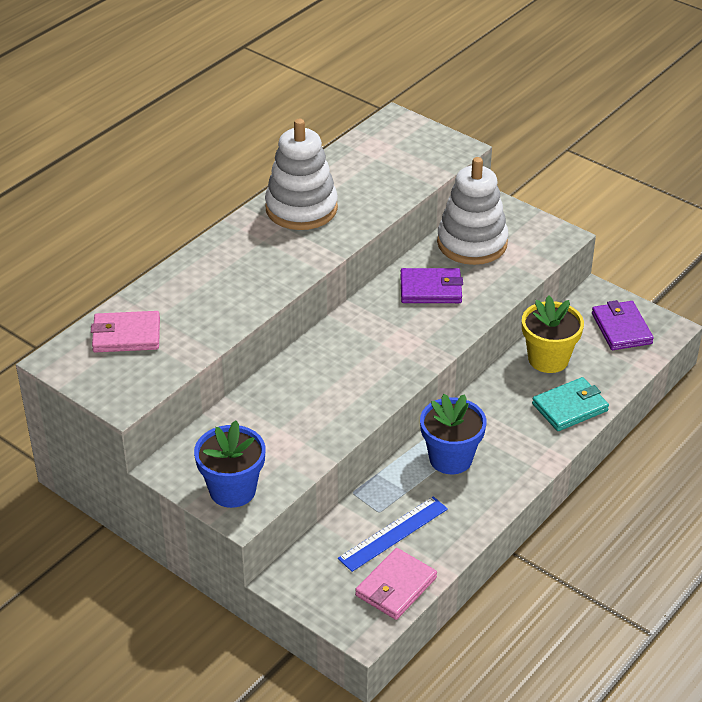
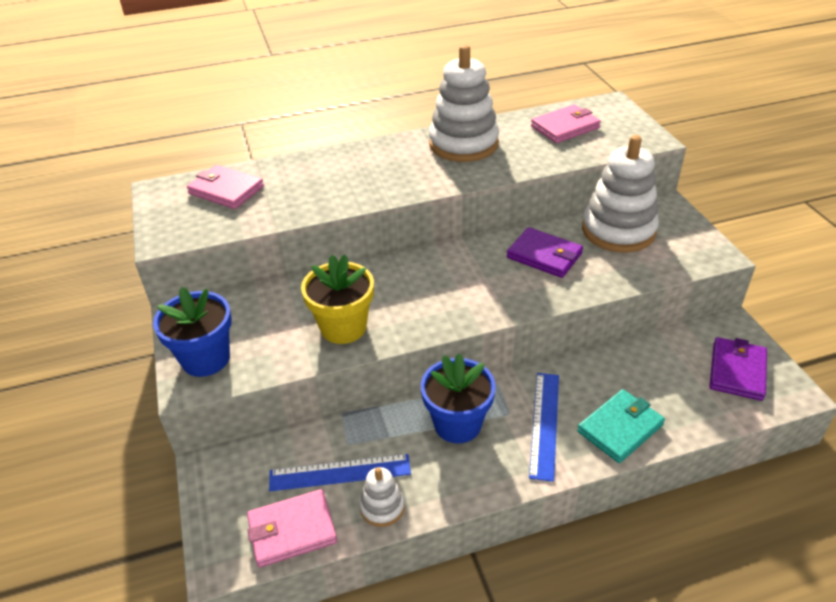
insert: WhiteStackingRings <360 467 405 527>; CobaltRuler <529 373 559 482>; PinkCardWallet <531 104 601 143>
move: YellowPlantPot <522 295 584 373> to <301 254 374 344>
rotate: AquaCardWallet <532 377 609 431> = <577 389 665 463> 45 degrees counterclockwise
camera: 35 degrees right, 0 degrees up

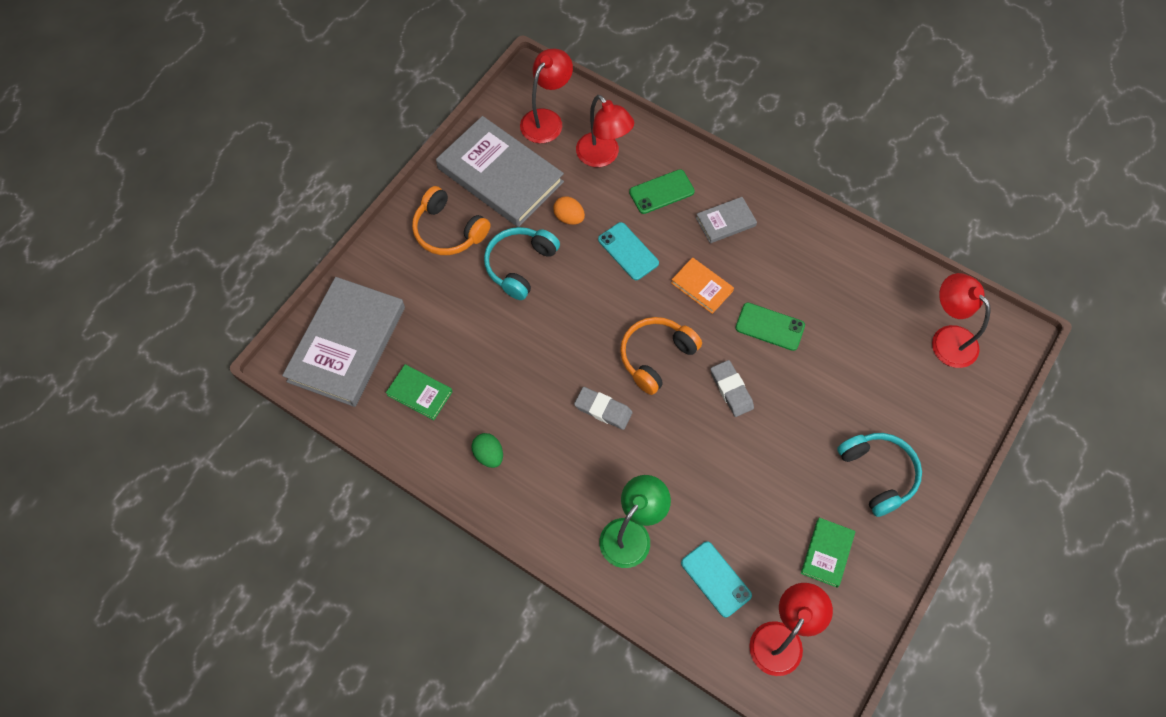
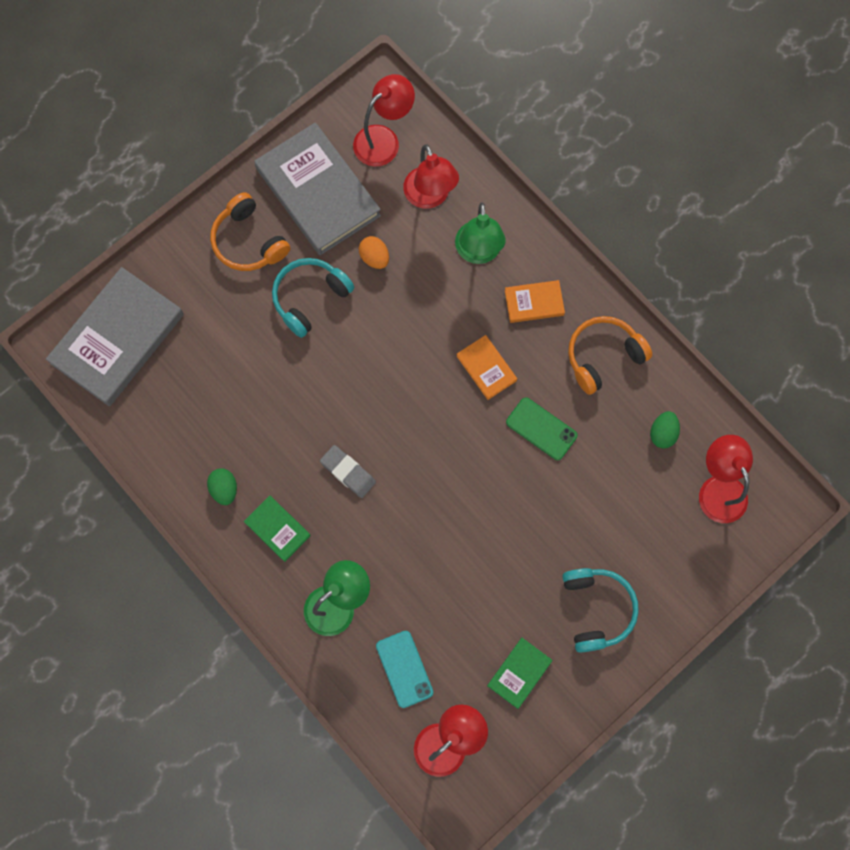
delete: AquaPhone <598 222 659 280>; GrayPencilEraser <711 360 754 417>
insert: GreenToyEgg <650 411 680 449>
move: GreenBook <386 364 453 420> to <244 495 311 562>; OrangeColouredHeadset <620 317 702 395> to <568 316 652 395>
replace: GreenPhone <629 169 695 214> to GreenReadingLamp <455 202 506 264>
recolor: GrayBook <696 197 757 243> to OrangeColouredBook <505 280 565 323>
camera: 15 degrees right, 10 degrees up

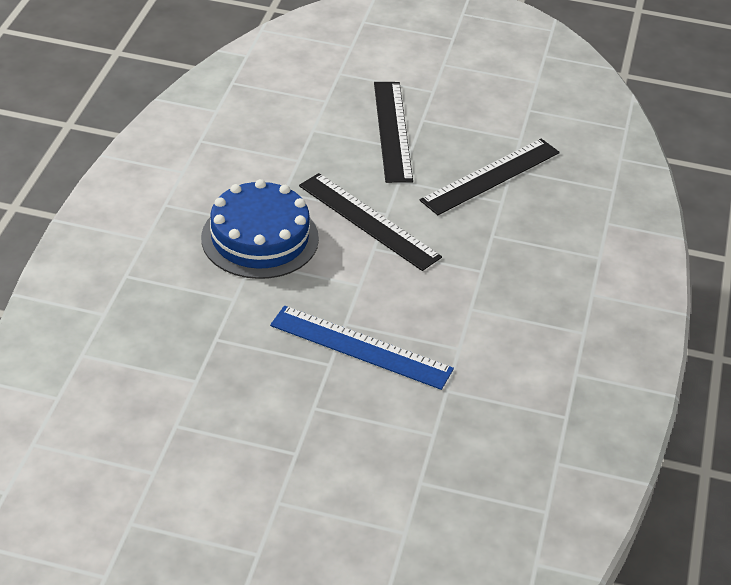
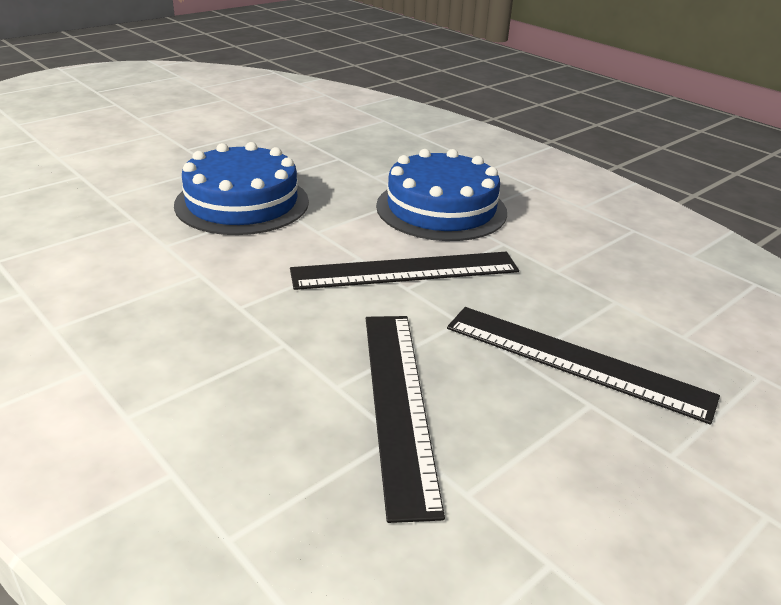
replace: CobaltRuler <270 306 454 390> to CobaltGateau <174 142 309 235>
camera: 125 degrees right, 10 degrees down

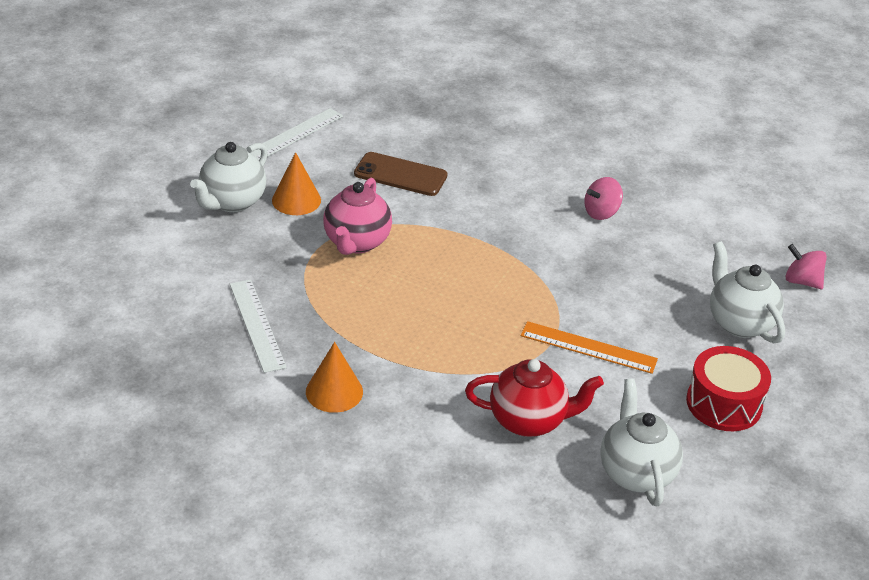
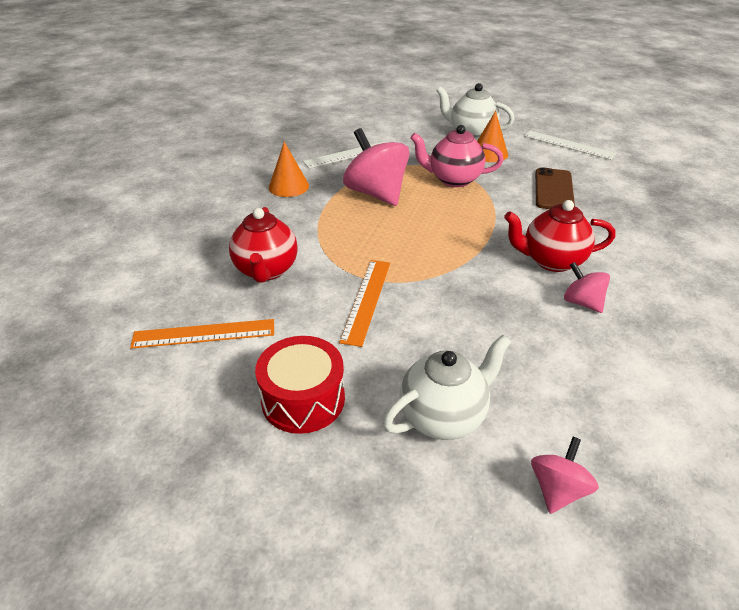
insert: PinkToyTop <343 128 410 206>; CrimsonTeaPot <504 200 615 272>
replace: WhiteTeaPot <600 379 683 506> to OrangeColouredRuler <130 319 274 349>
camera: 85 degrees right, 0 degrees up

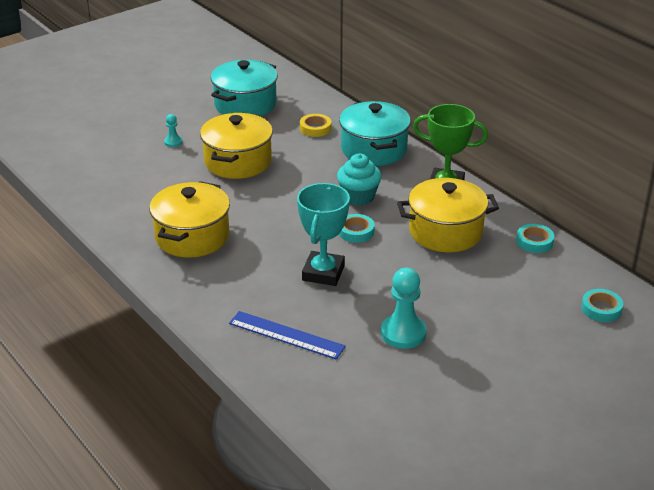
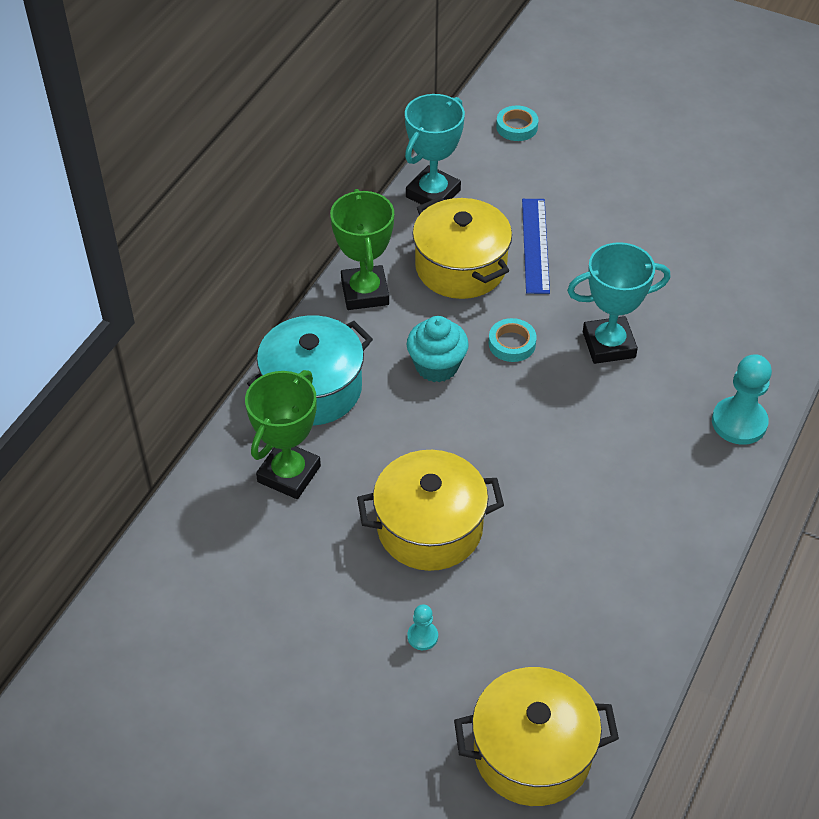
delete: AquaPot <211 60 278 116>
move: YellowPot <149 181 230 258> to <454 667 619 806>; CobaltRuler <229 311 346 359> to <522 199 550 294>; AquaChessPawn <381 268 427 349> to <712 354 772 445>
replace: YellowTape <300 114 331 137> to GreenAwardCup <245 370 321 499>; AquaTape <516 224 554 253> to AquaAwardCup <405 94 465 205>
camera: 115 degrees left, 15 degrees up

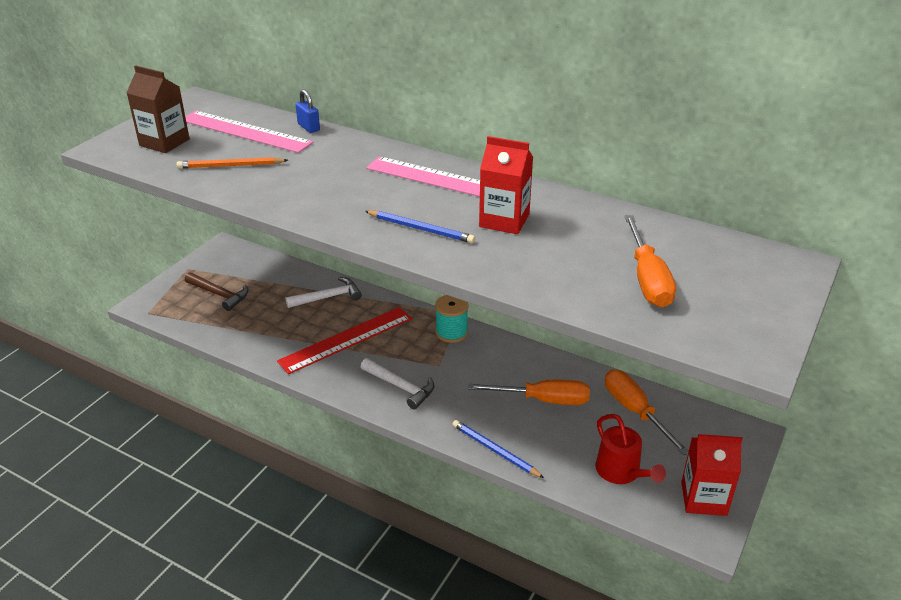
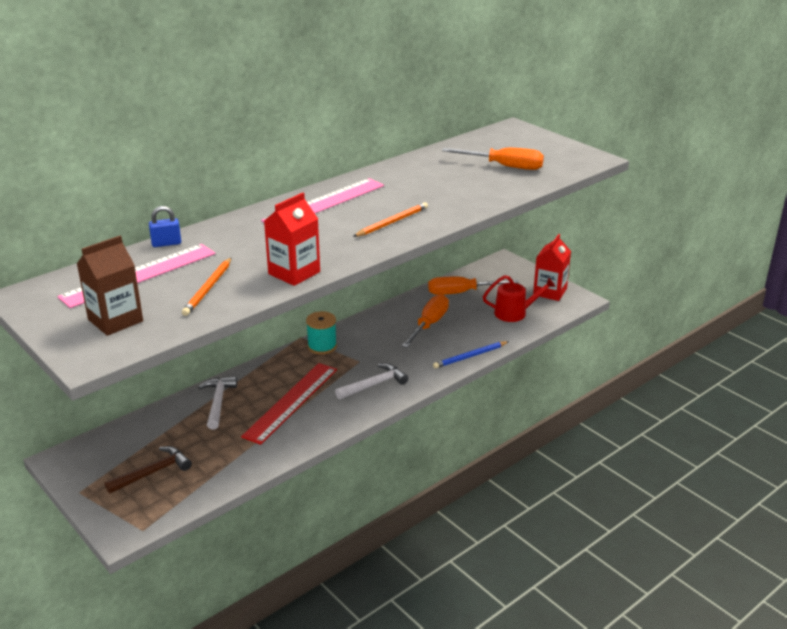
move: CrimsonCarton <479 136 533 234> to <264 193 320 286>
recolor: CobaltLeadPencil <365 210 475 243> to OrangeColouredLeadPencil <353 202 428 237>
rotate: CrimsonRuler <277 307 412 374> = <241 363 337 445> 45 degrees clockwise
camera: 70 degrees left, 5 degrees down

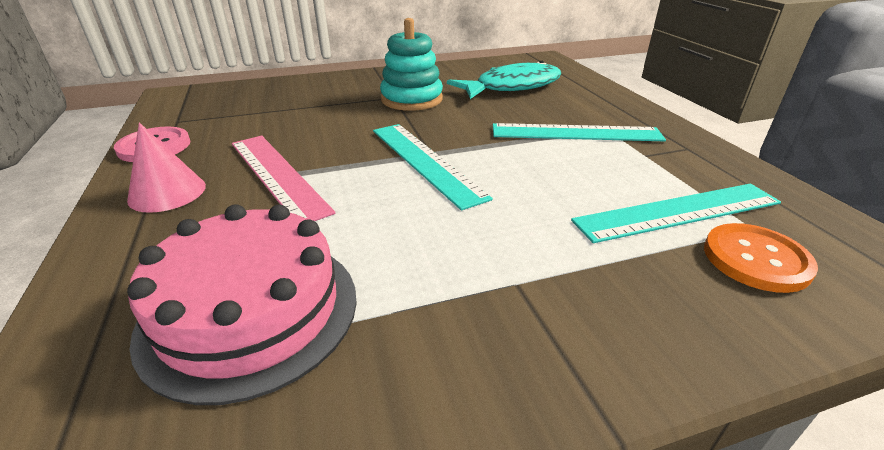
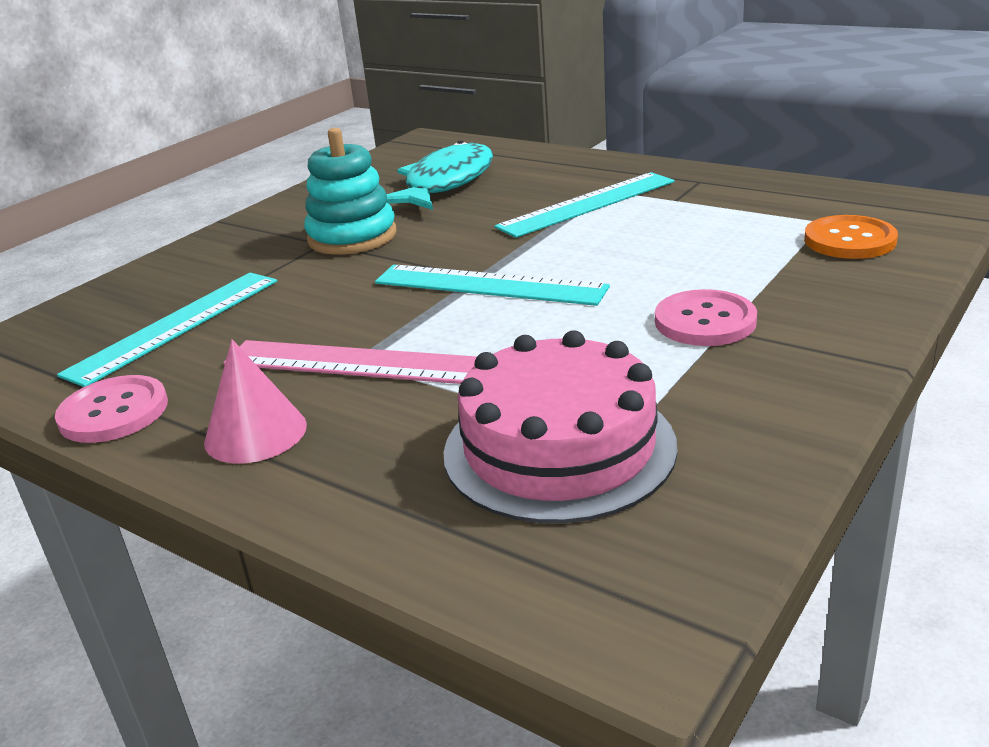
insert: PinkButton <655 289 757 346>
move: AquaRuler <571 184 781 243> to <57 273 277 387>
camera: 35 degrees left, 5 degrees down

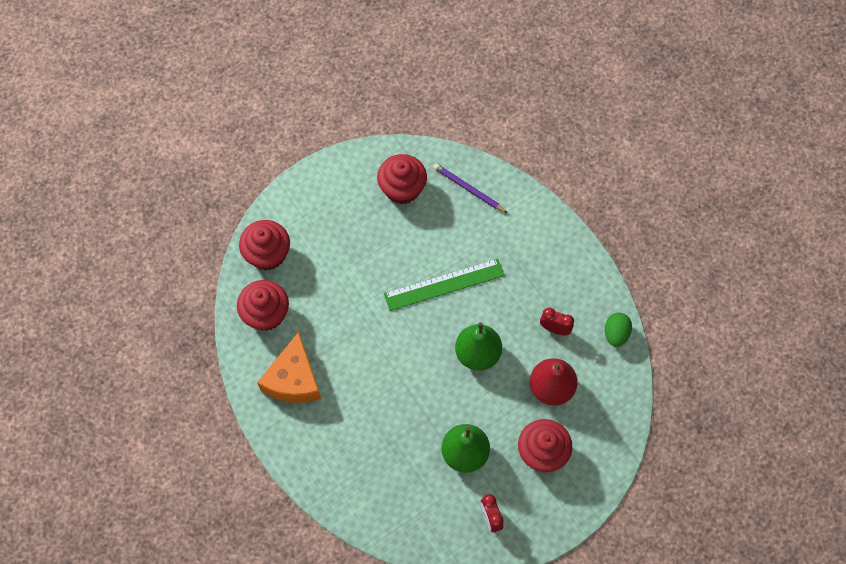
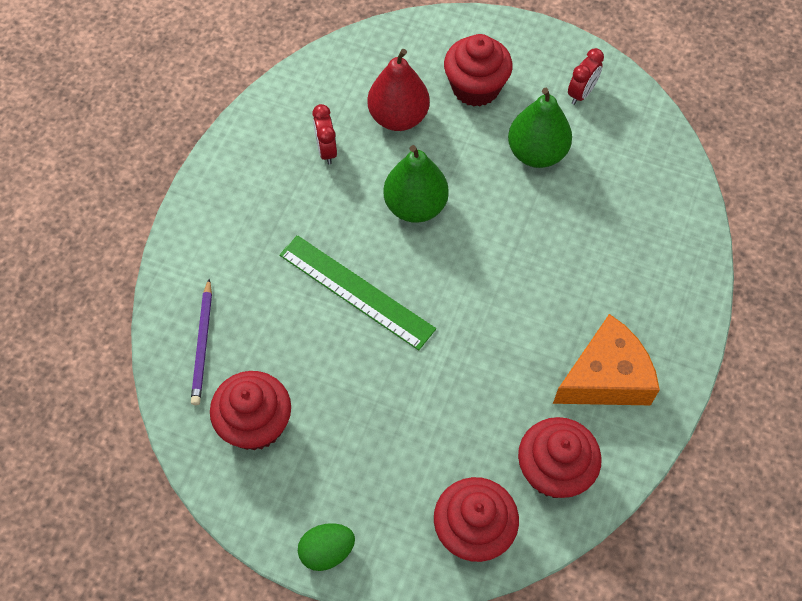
move: GreenToyEgg <605 313 632 347> to <298 523 355 571>
camera: 125 degrees left, 5 degrees down

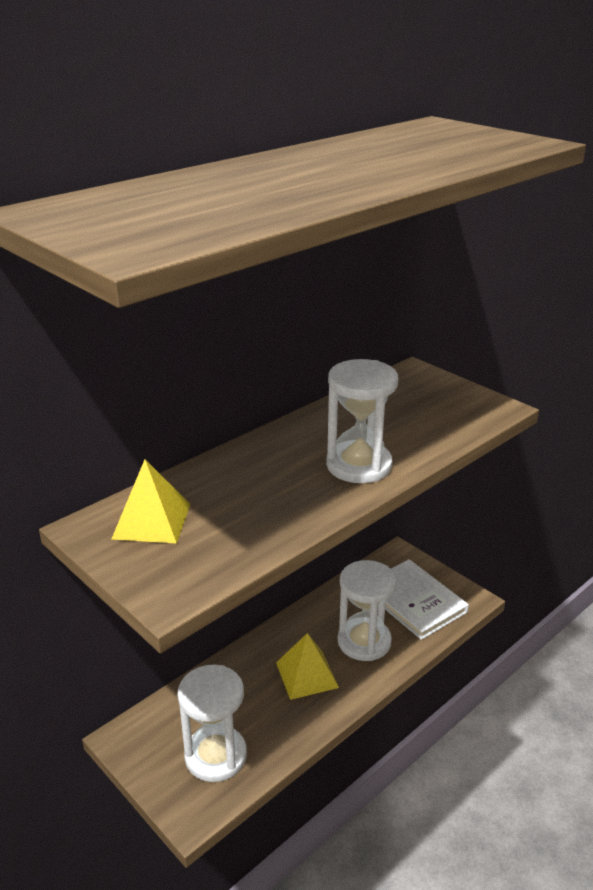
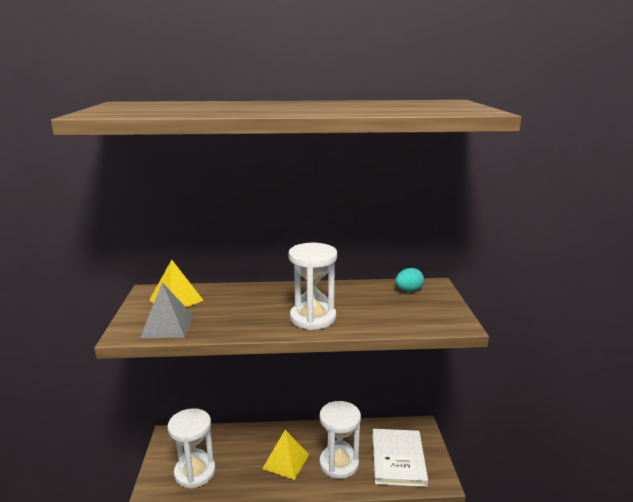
insert: GraySolidPyramid <140 282 193 338>; AquaToyEgg <395 268 424 292>
camera: 40 degrees right, 10 degrees down

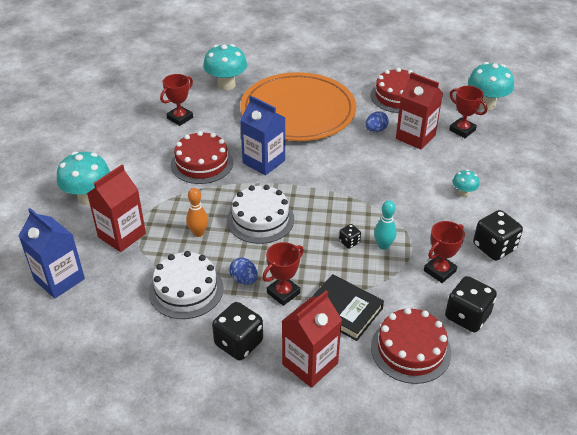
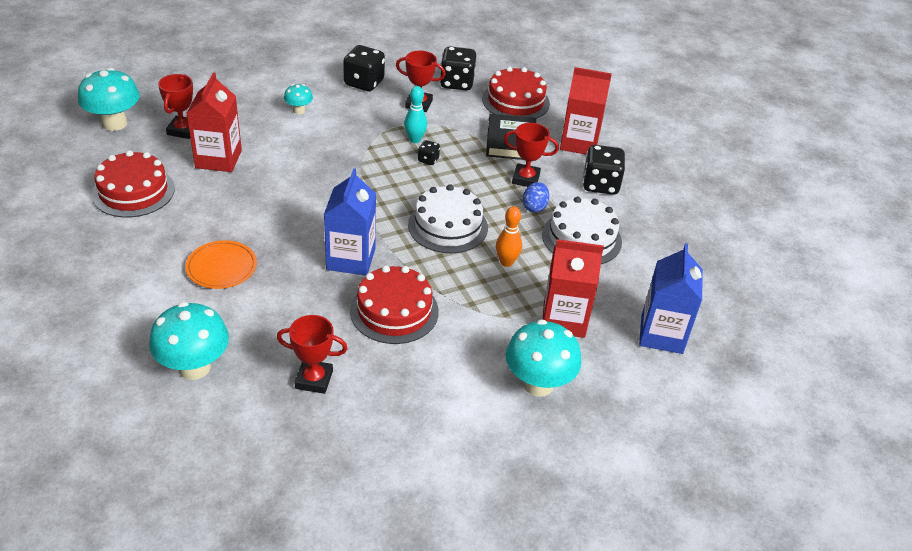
delete: CobaltToyEgg <365 111 389 132>
resize: OrangeColouredFlatDish <240 72 356 141> = <185 240 257 289> x0.40
camera: 125 degrees left, 0 degrees up

